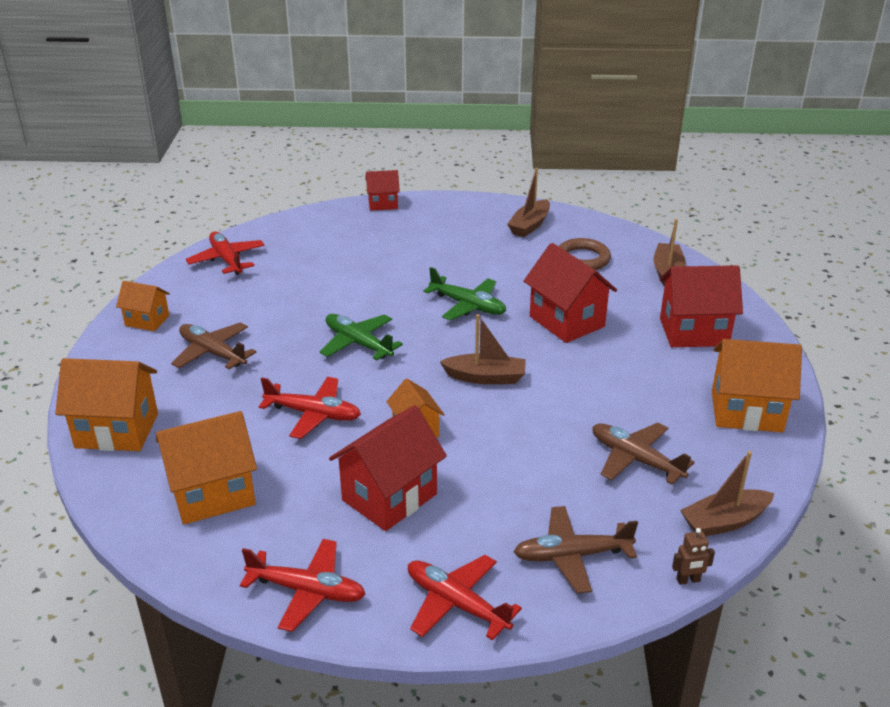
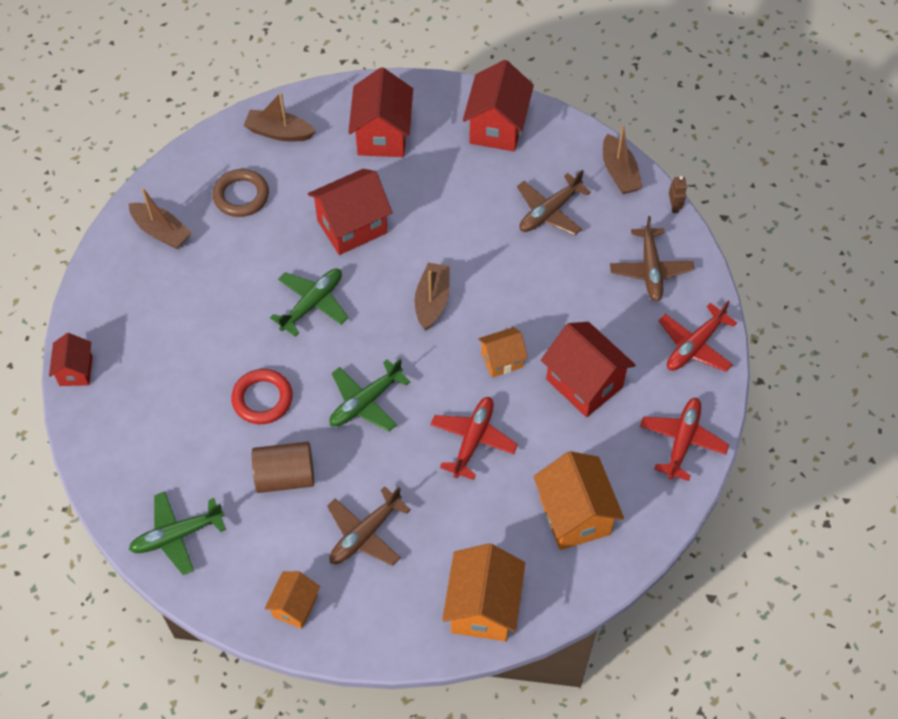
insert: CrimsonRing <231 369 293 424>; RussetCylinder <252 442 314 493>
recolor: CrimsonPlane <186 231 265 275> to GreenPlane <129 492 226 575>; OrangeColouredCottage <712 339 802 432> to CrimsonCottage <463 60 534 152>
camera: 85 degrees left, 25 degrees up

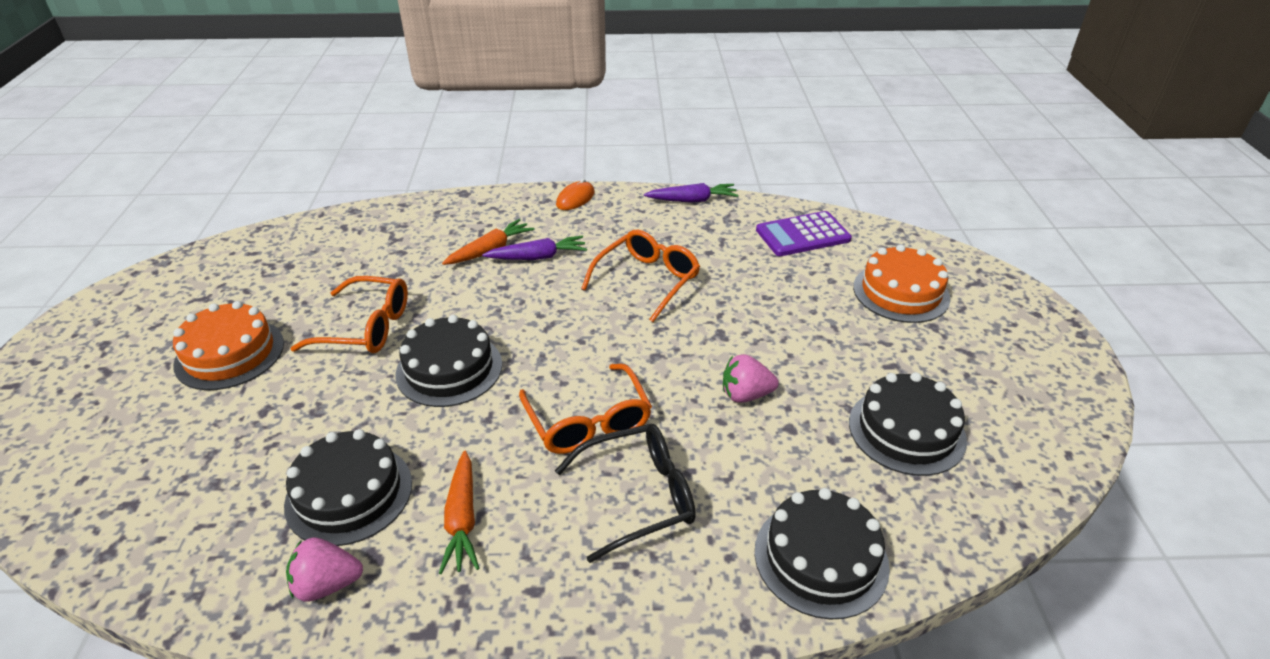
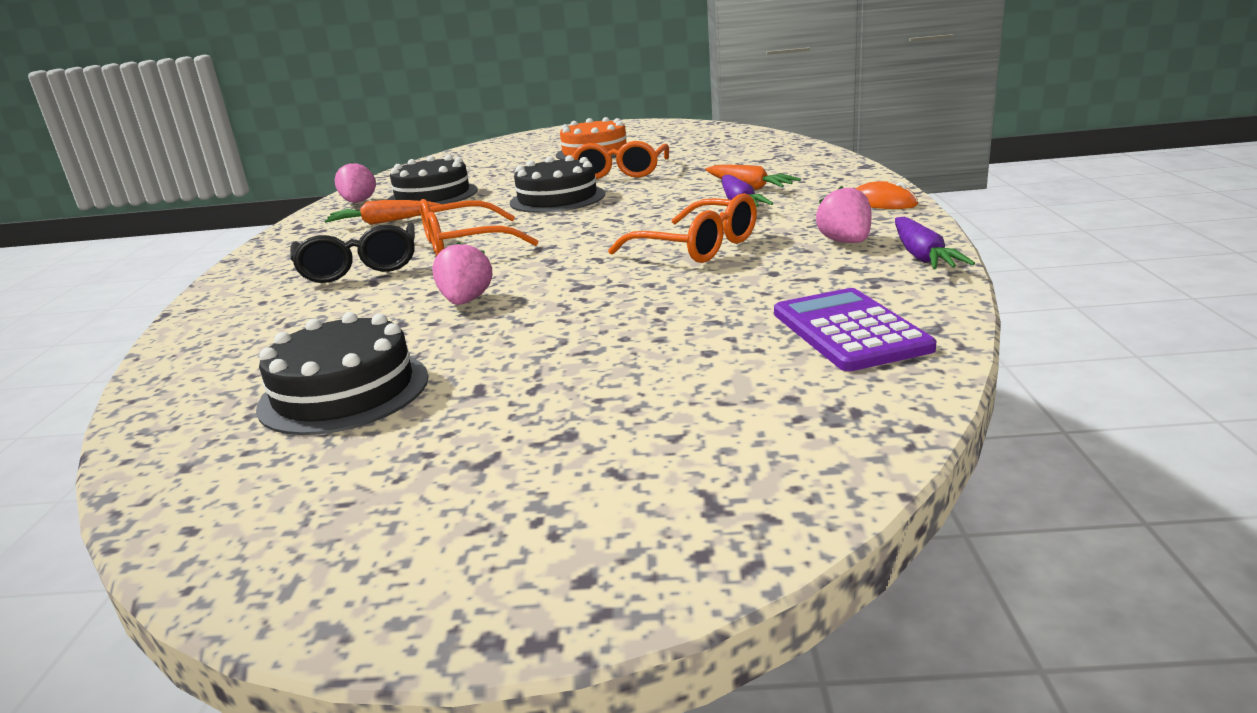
delete: BlackGateau <755 488 890 620>; OrangeColouredGateau <853 244 950 323>
insert: PinkBerry <816 186 871 243>
camera: 95 degrees right, 15 degrees down

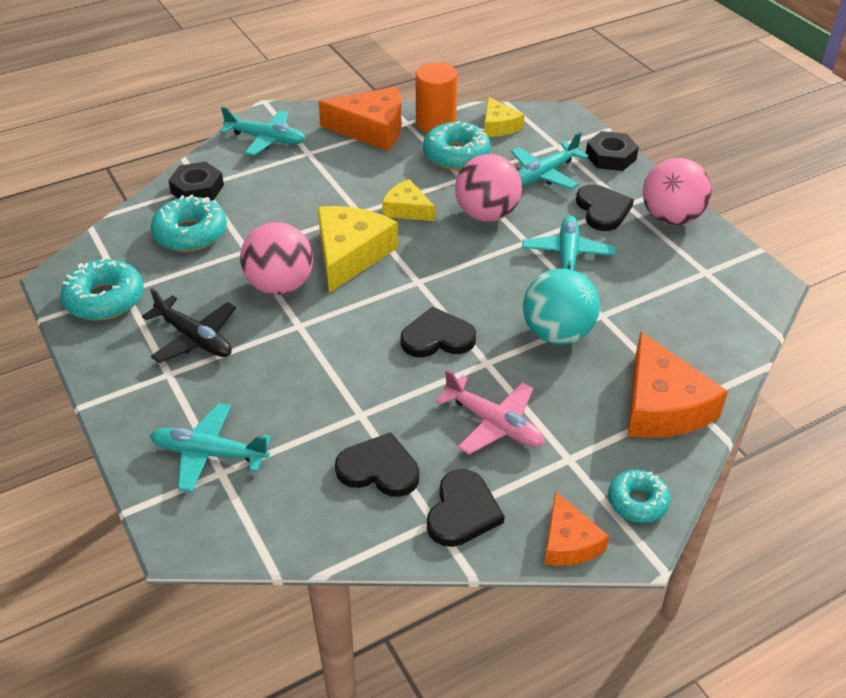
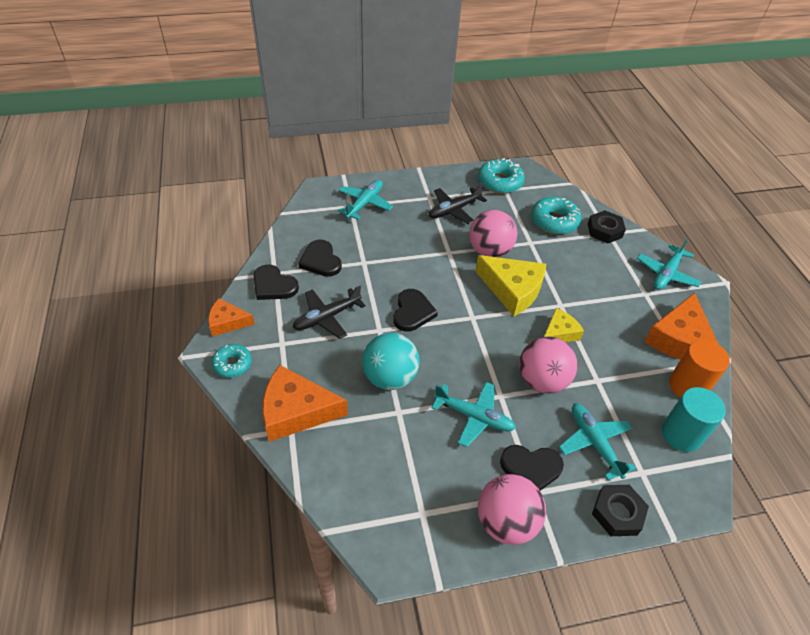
delete: AquaDonut <423 121 491 170>
replace: YellowPieceOfCheese <484 97 525 137> to AquaCylinder <662 387 726 452>
recolor: PinkPlane <436 369 545 455> to BlackPlane <293 286 366 339>
rotate: BlackLoveHeart <335 432 420 497> = <299 239 342 277> 120 degrees clockwise
camera: 105 degrees right, 5 degrees up

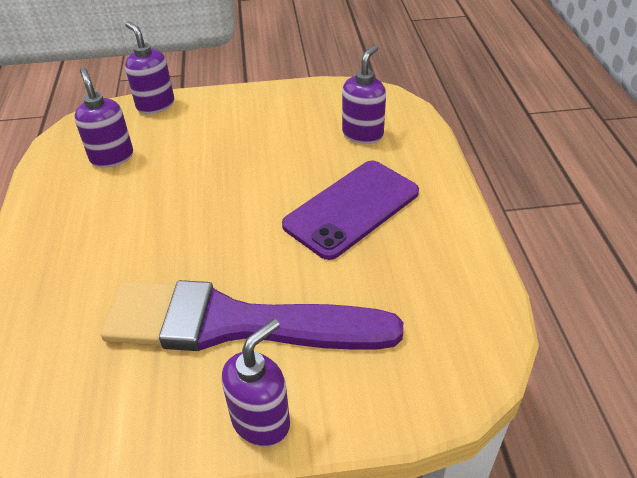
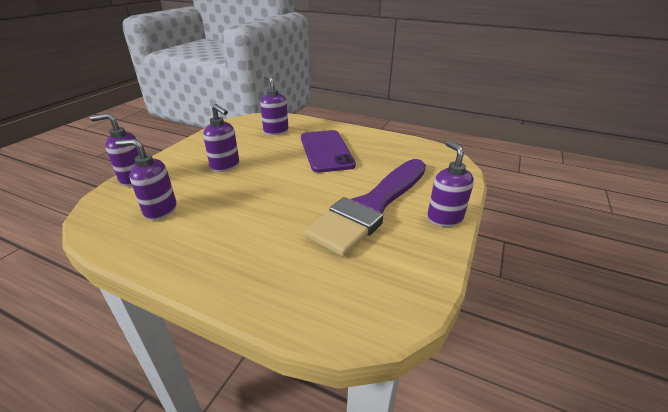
insert: RoyalPurpleSoapDispenser <203 104 239 172>
camera: 60 degrees left, 10 degrees down

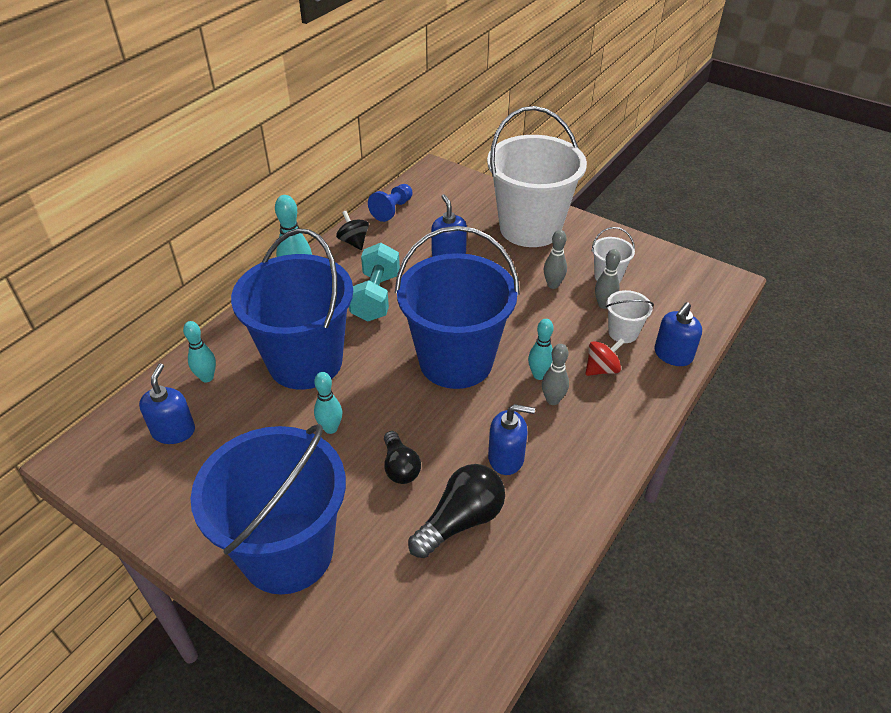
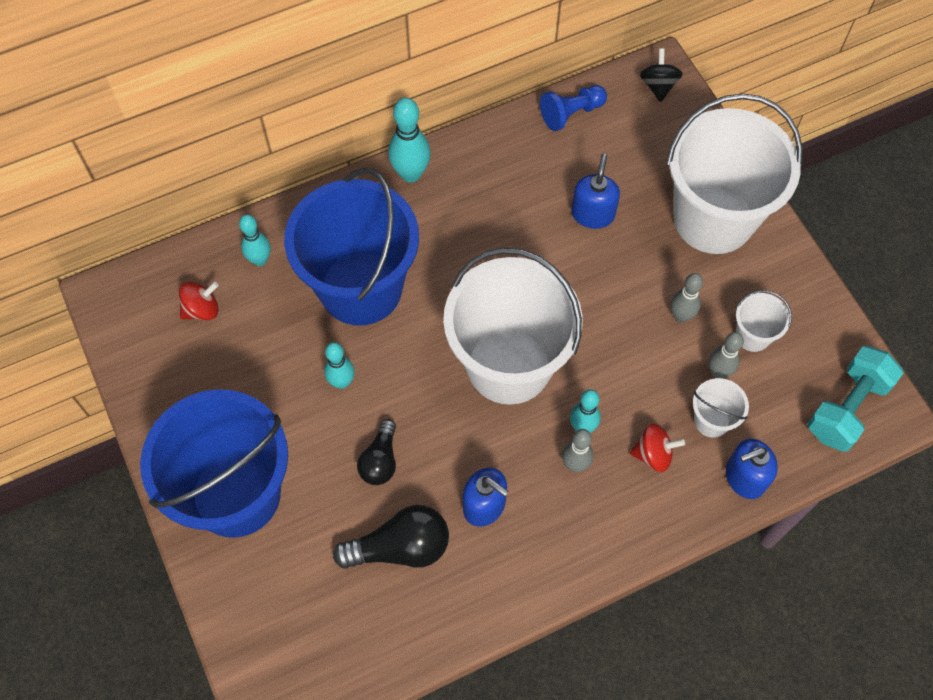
move: BlackToyTop <336 211 369 250> to <640 49 683 102>; AquaFreeWeight <349 243 400 322> to <807 346 903 452>
replace: CobaltSoapDispenser <139 363 195 444> to CrimsonToyTop <179 282 219 320>
recolor: CobaltPail <395 226 520 389> to WhitePail <443 248 583 405>
camera: 30 degrees right, 20 degrees up

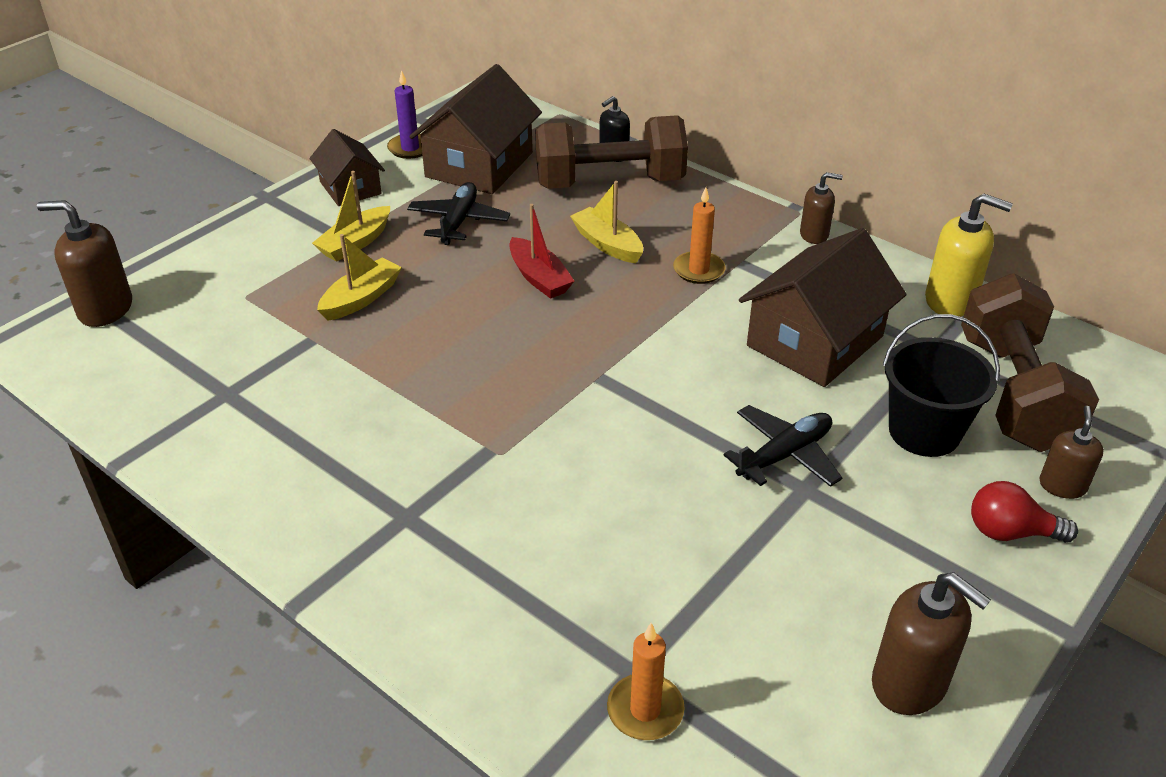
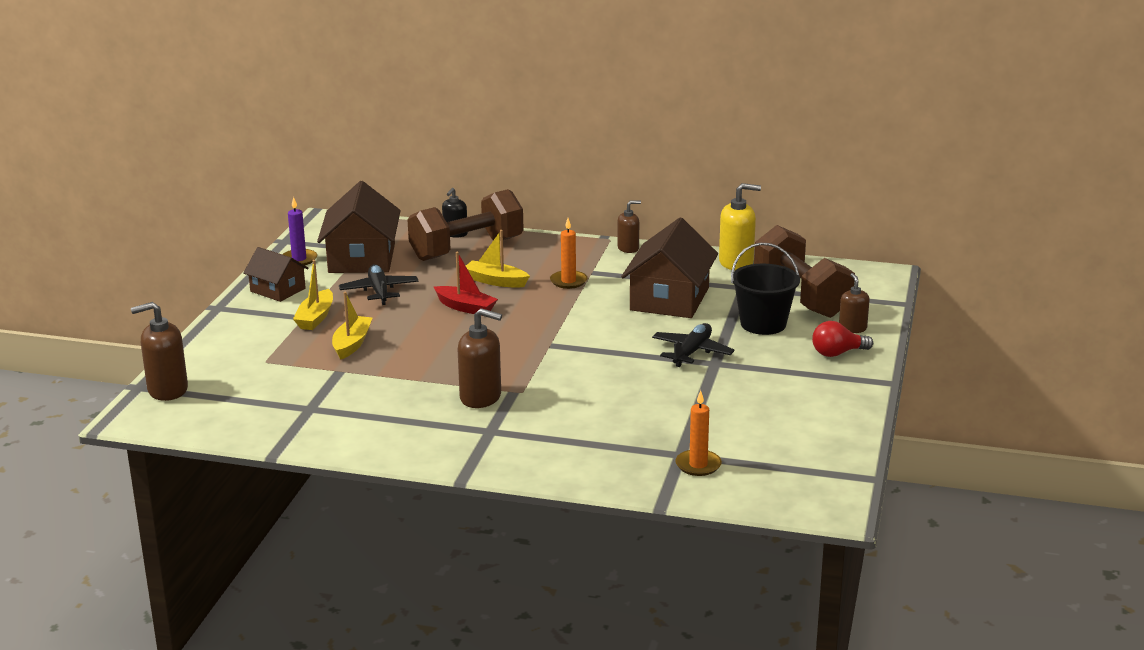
move: RussetSoapDispenser <872 572 991 715> to <458 308 502 408>
camera: 25 degrees left, 15 degrees down

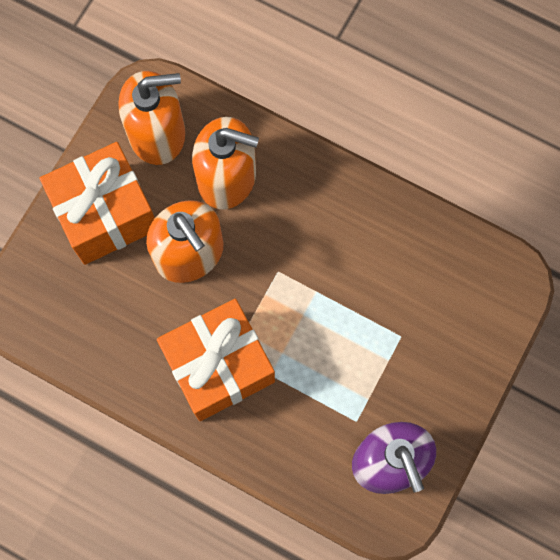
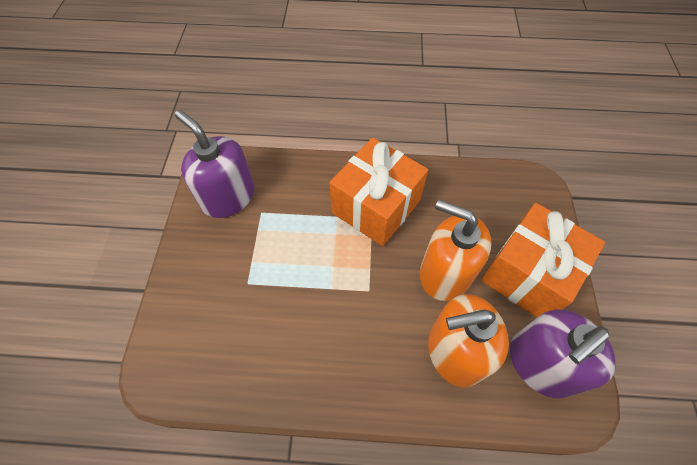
recolor: OrangeColouredSoapDispenser <119 71 185 165> to RoyalPurpleSoapDispenser <510 309 616 399>
camera: 155 degrees right, 15 degrees down

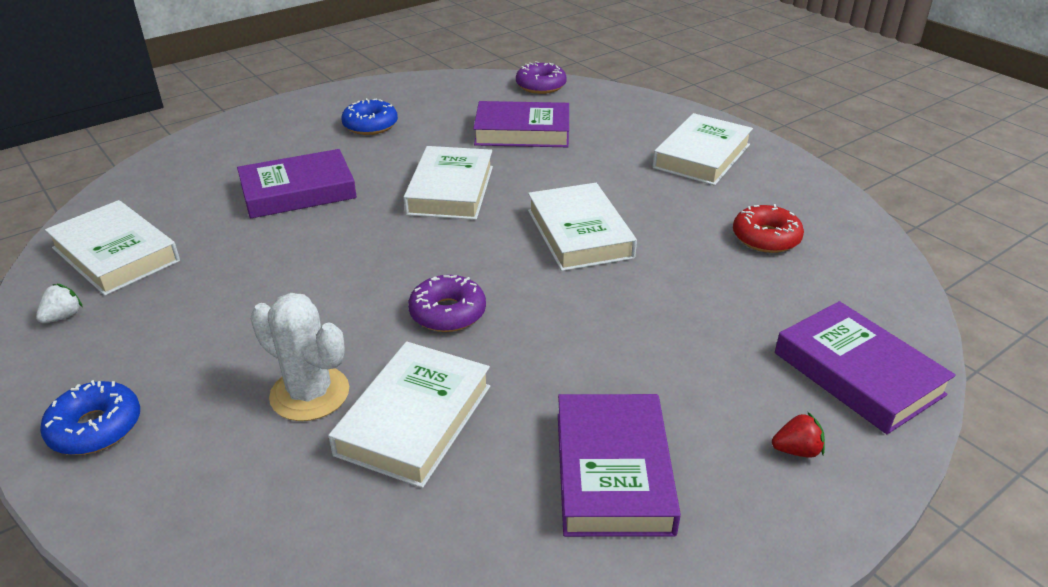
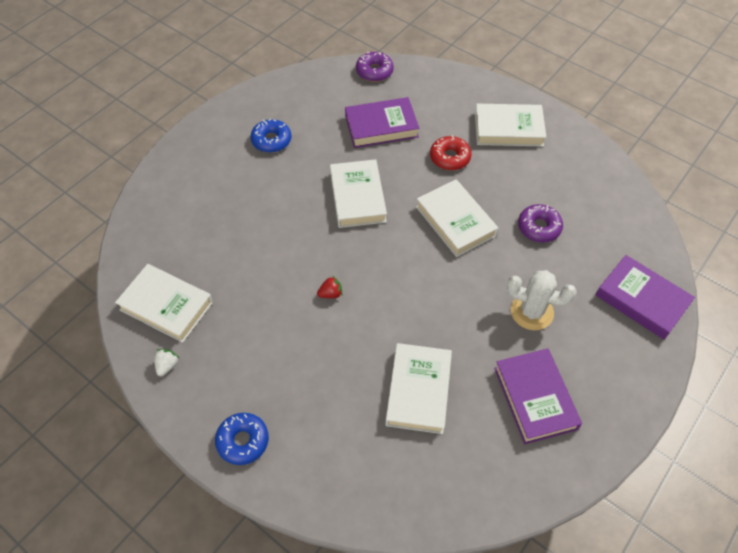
delete: RoyalPurpleBook <237 149 357 219>
move: WhiteSaguaroCactus <250 293 349 421> to <507 270 577 330>; RoyalPurpleDonut <408 275 486 332> to <518 204 563 243>; CrimsonDonut <733 204 804 253> to <430 135 472 170>; CrimsonBerry <772 412 825 458> to <317 276 342 298>
rotate: WhiteBook <652 113 753 186> = <475 104 546 146> 75 degrees clockwise
camera: 15 degrees left, 20 degrees up

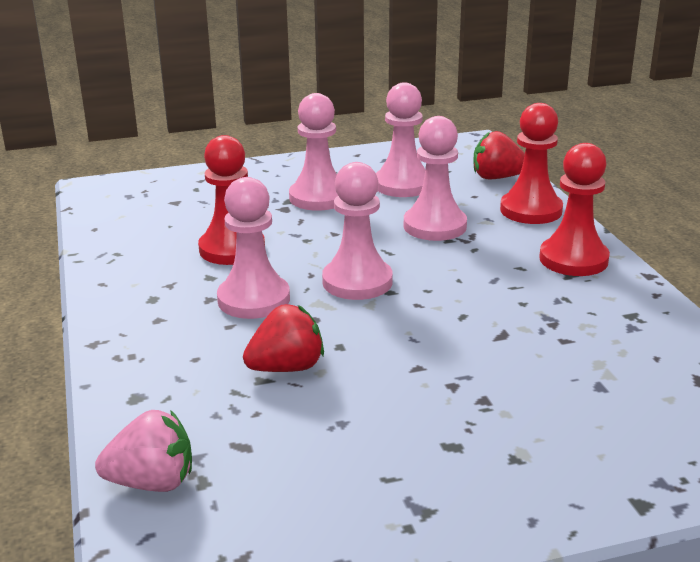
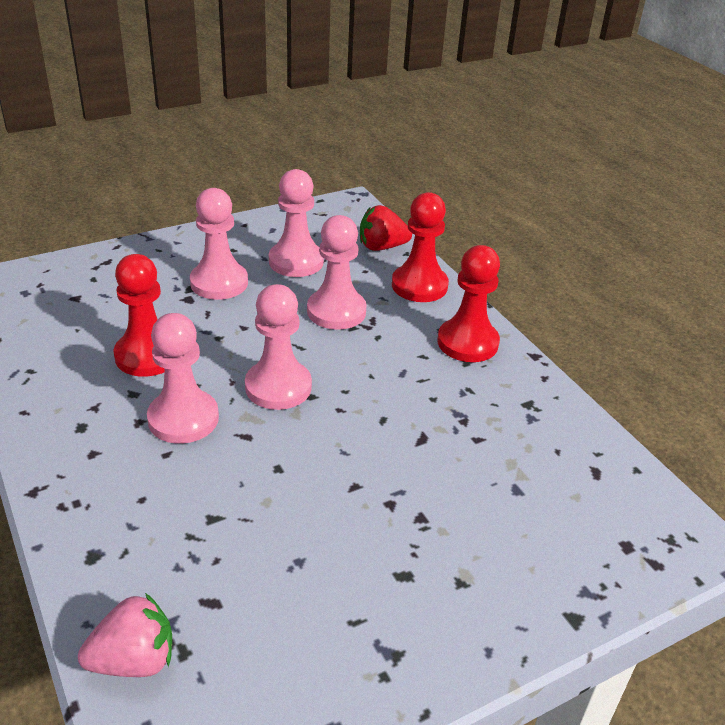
delete: CrimsonBerry <243 304 324 372>
camera: 15 degrees left, 10 degrees up

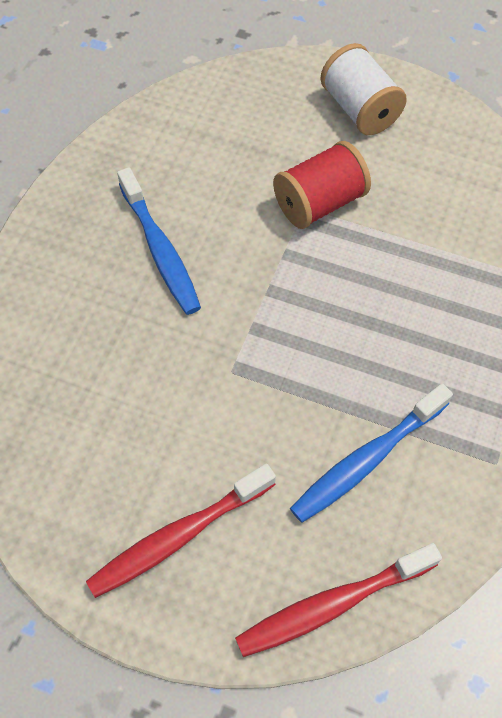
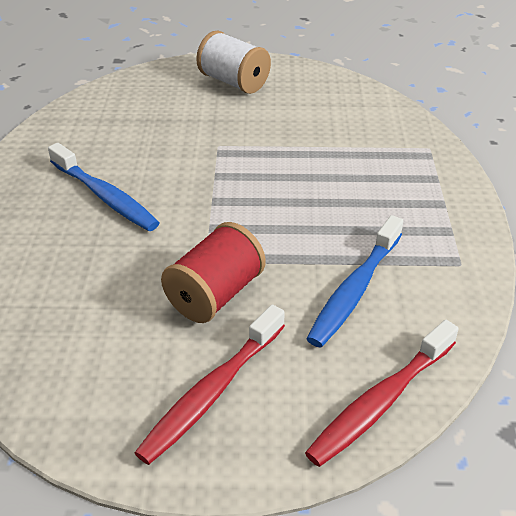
move: CrimsonBobbin <273 141 371 229> to <161 222 266 323>
camera: 20 degrees left, 20 degrees down

